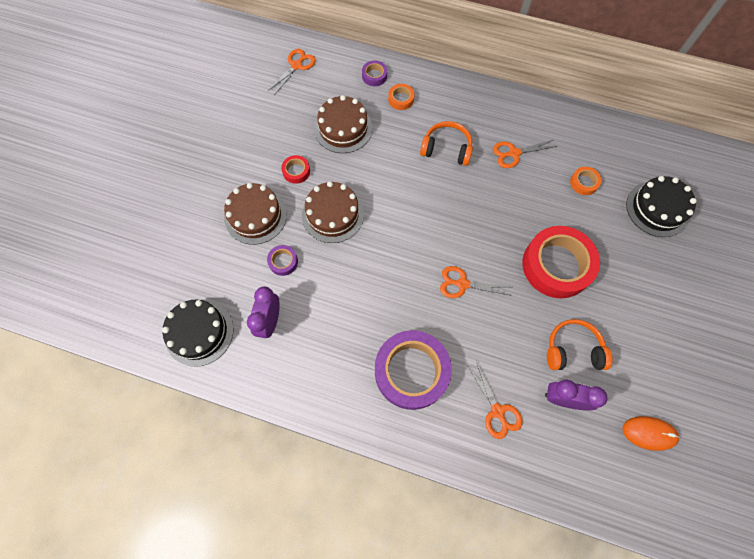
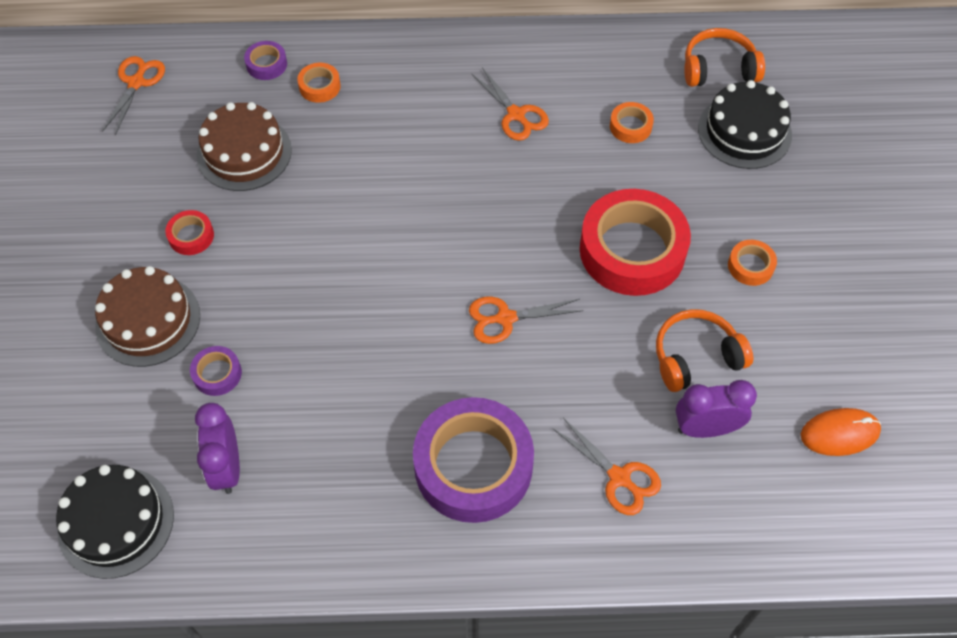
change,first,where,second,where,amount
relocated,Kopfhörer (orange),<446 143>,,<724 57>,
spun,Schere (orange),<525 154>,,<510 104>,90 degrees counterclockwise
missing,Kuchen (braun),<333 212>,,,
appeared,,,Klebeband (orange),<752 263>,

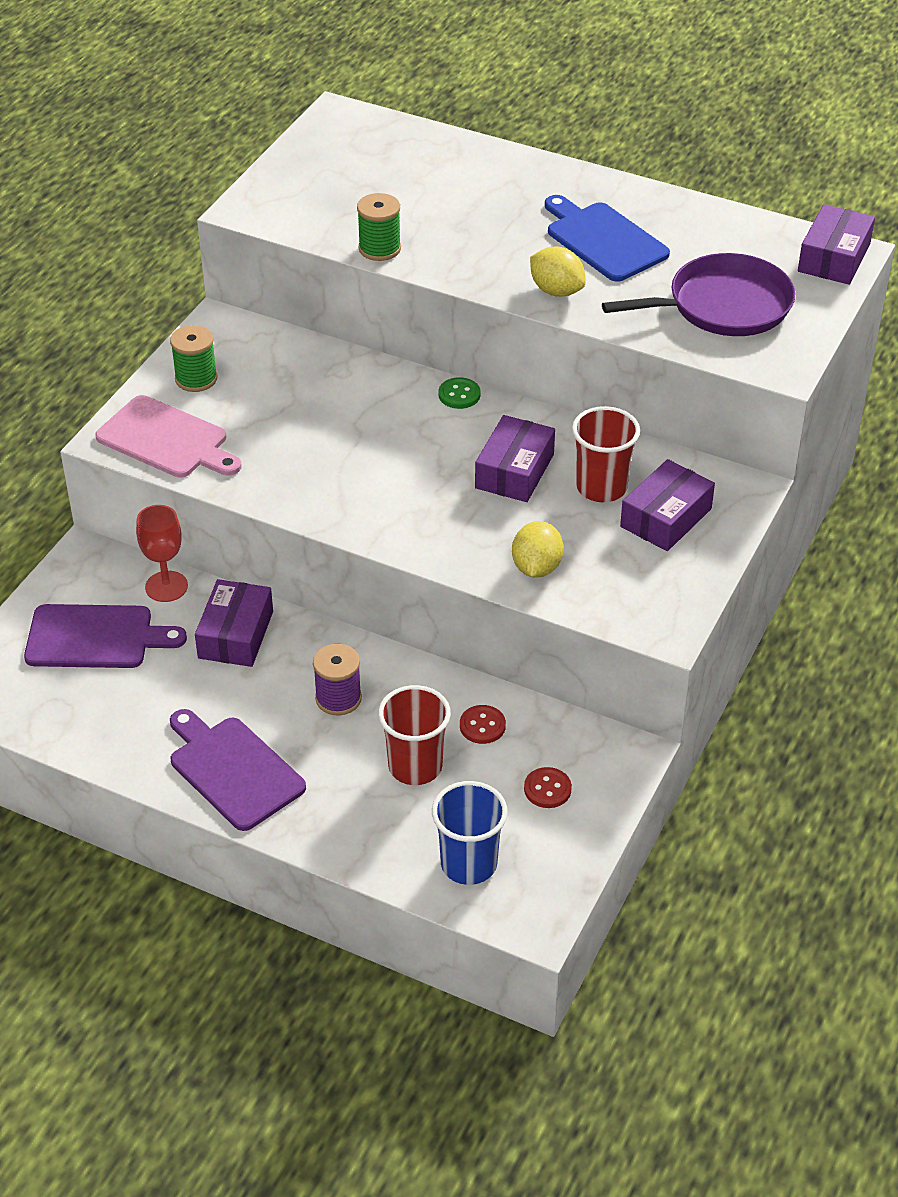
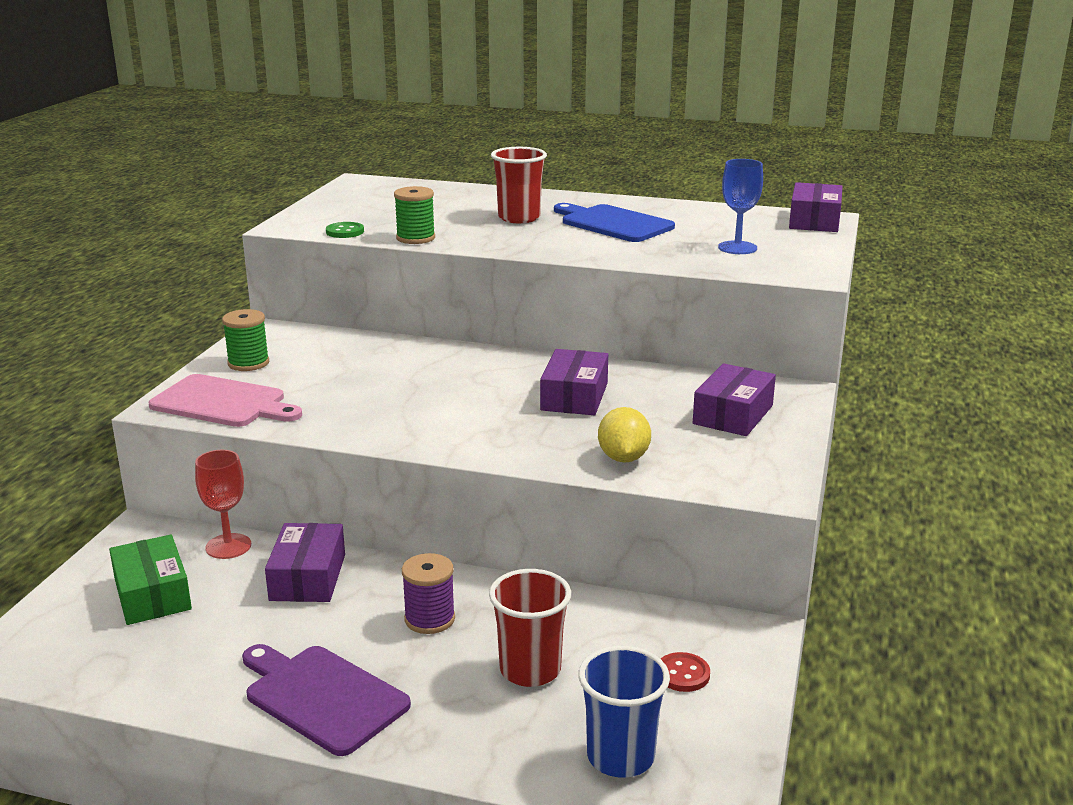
change,first,where,second,where,amount
missing,Zitrone (gelb),<558 272>,,,
exchanged,Pfanne (lila),<698 294>,Kelch (blau),<740 206>,
relocated,Knopf (grün),<460 393>,,<345 230>,
relocated,Becher (rot),<606 454>,,<519 185>,
exchanged,Schneidebrett (lila),<105 636>,Schachtel (grün),<150 579>,
missing,Knopf (rot),<483 724>,,,

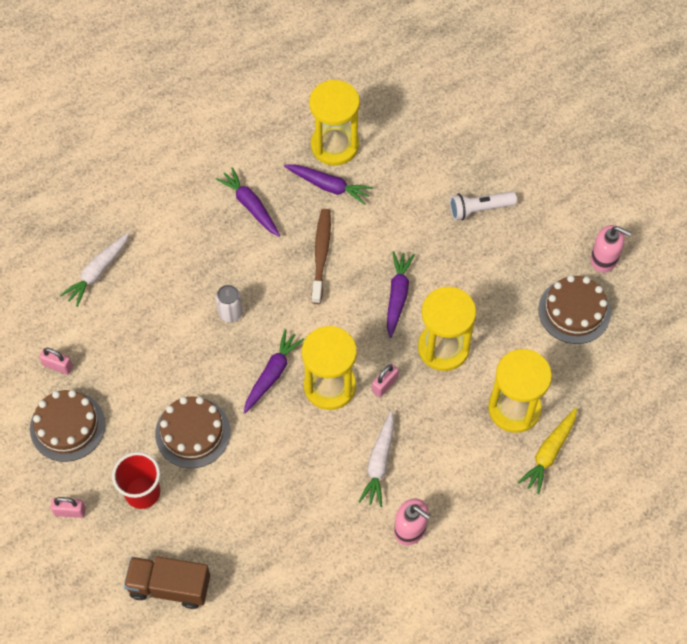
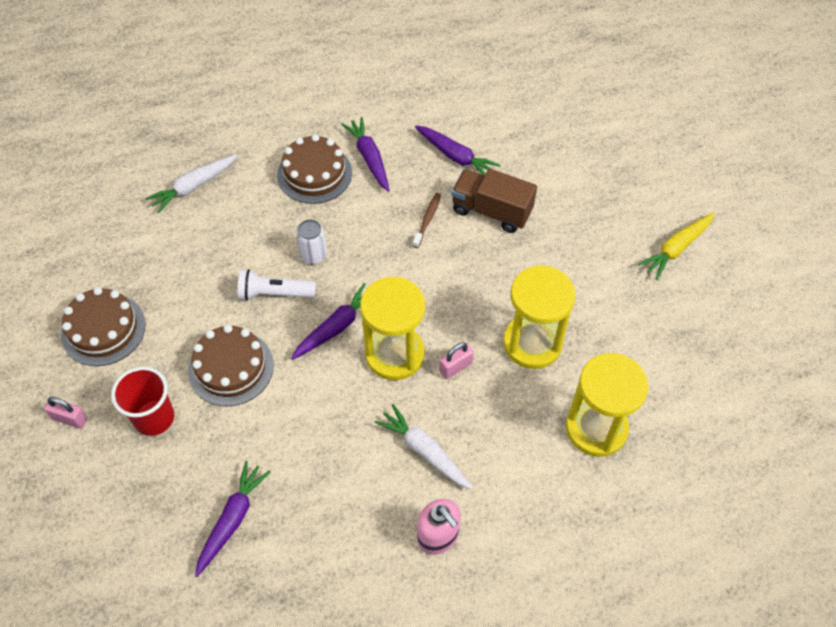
change,first,where,second,where,amount
missing,Sanduhr (gelb),<334 123>,,,
relocated,Taschenlampe (weiß),<483 205>,,<277 285>,
size,Zahnbürste (braun),<321 256>,,<426 220>,x0.60
missing,Seifenspender (rosa),<611 249>,,,
relocated,Karotte (lila),<401 294>,,<232 519>,
relocated,Kuchen (braun),<574 309>,,<314 169>,
missing,Vorhängeschloss (rosa),<56 361>,,,
relocated,Karotte (gelb),<547 451>,,<676 246>,
spun,Karotte (weiß),<376 459>,,<424 446>,105 degrees clockwise
relocated,Lastwagen (braun),<167 582>,,<494 201>,

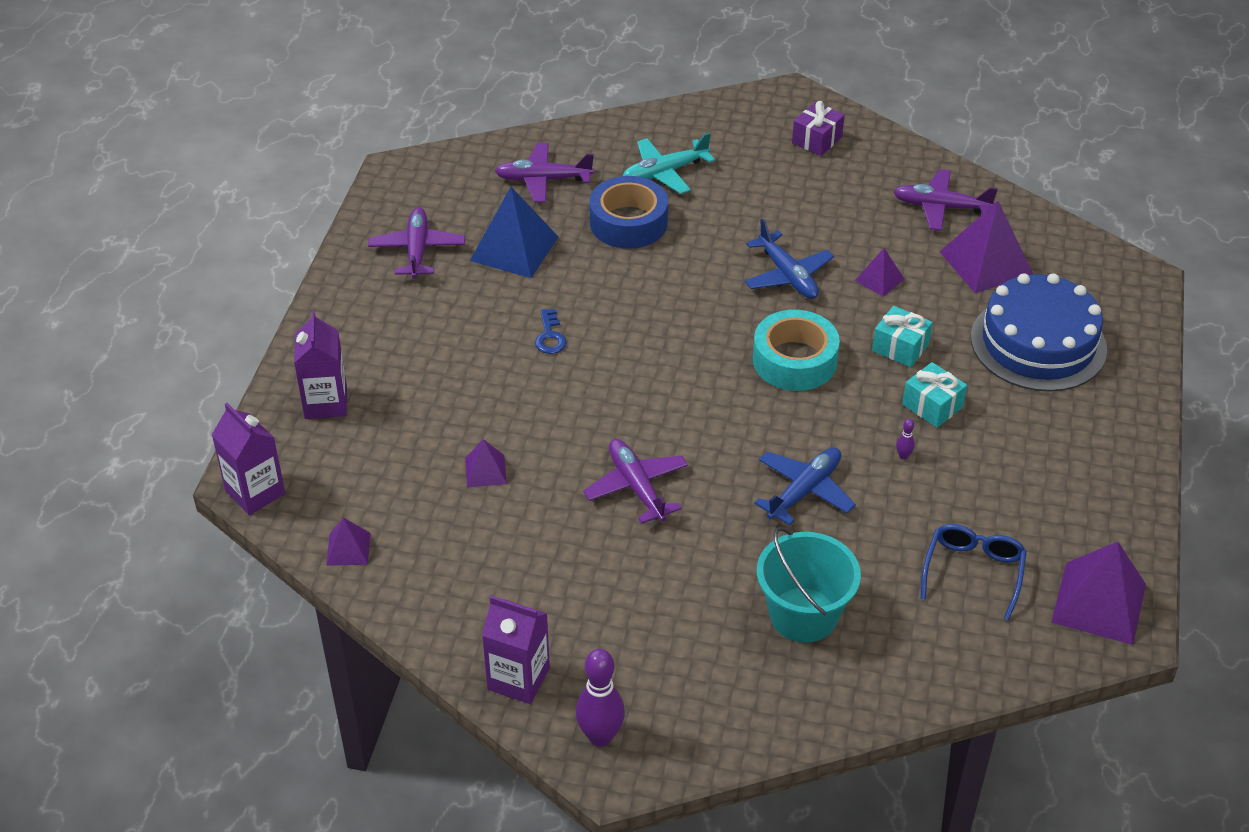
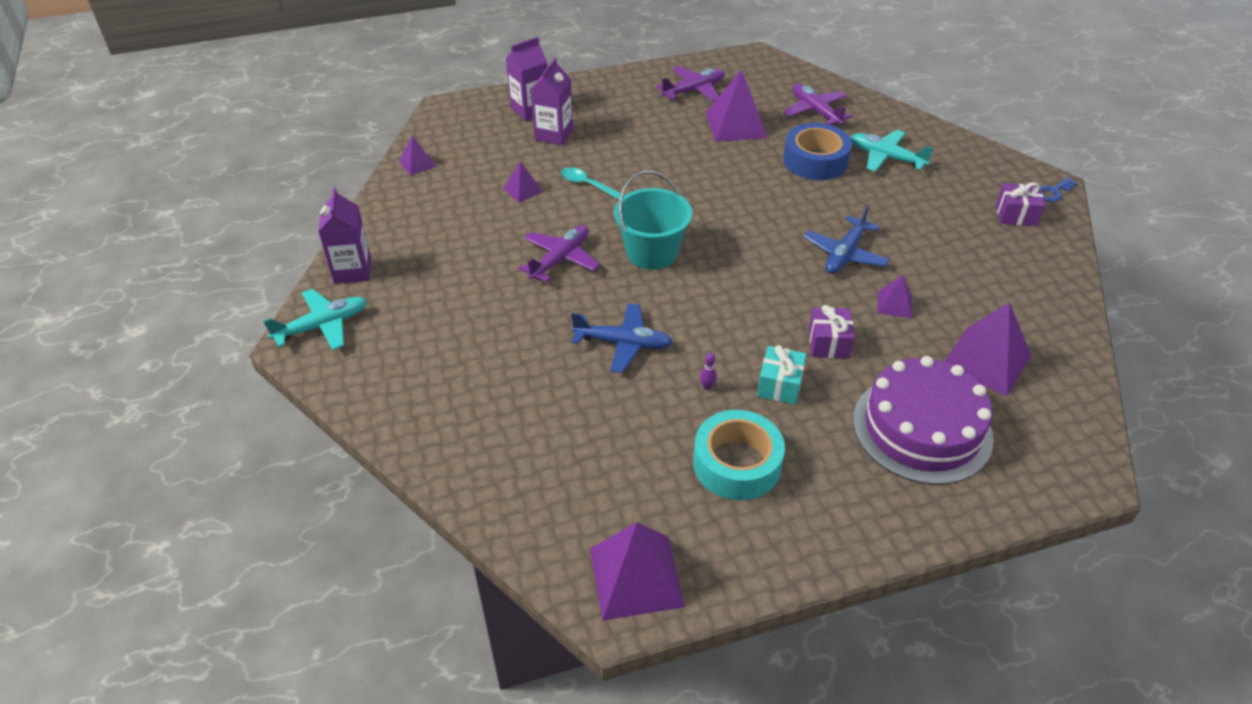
change,first,where,second,where,amount
missing,Flugzeug (lila),<945 200>,,,
colour,Pyramide (blau),<514 232>,Pyramide (lila),<737 105>,
colour,Kuchen (blau),<1039 332>,Kuchen (lila),<923 420>,
colour,Geschenk (türkis),<902 336>,Geschenk (lila),<832 332>,
relocated,Schlüssel (blau),<551 331>,,<1059 189>,
relocated,Klebeband (türkis),<796 350>,,<739 455>,
relocated,Getränkekarton (lila),<248 459>,,<551 101>,
missing,Brille (blau),<974 572>,,,
relocated,Eimer (türkis),<809 585>,,<653 220>,
exchanged,Bowlingkegel (lila),<600 698>,Flugzeug (türkis),<315 319>,
appeared,,,Löffel (türkis),<593 183>,

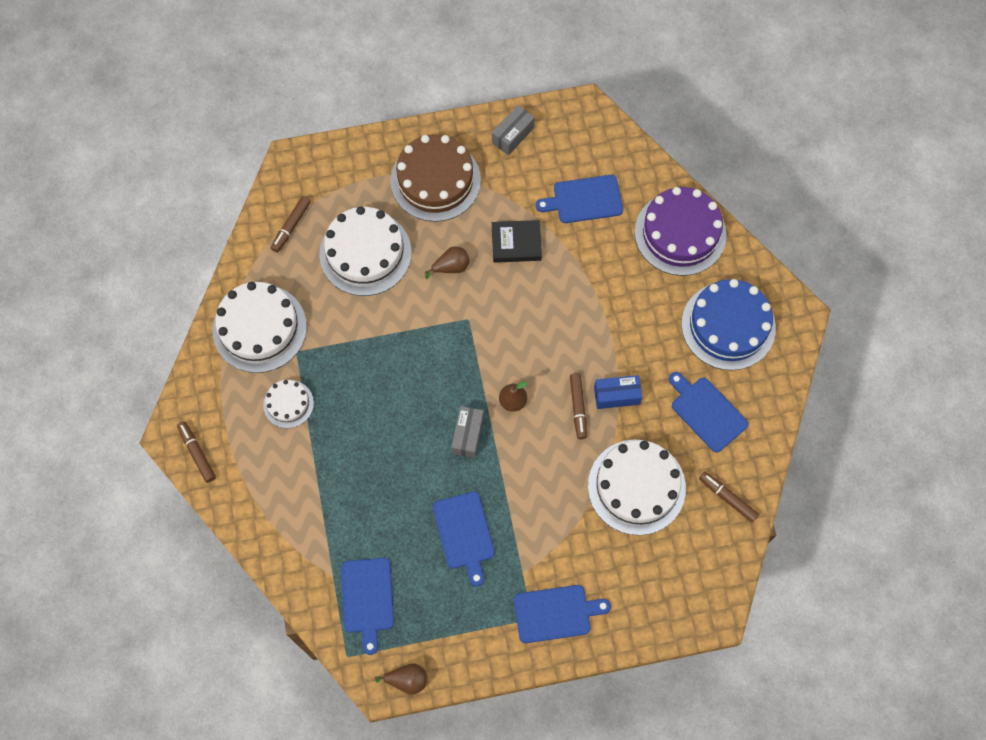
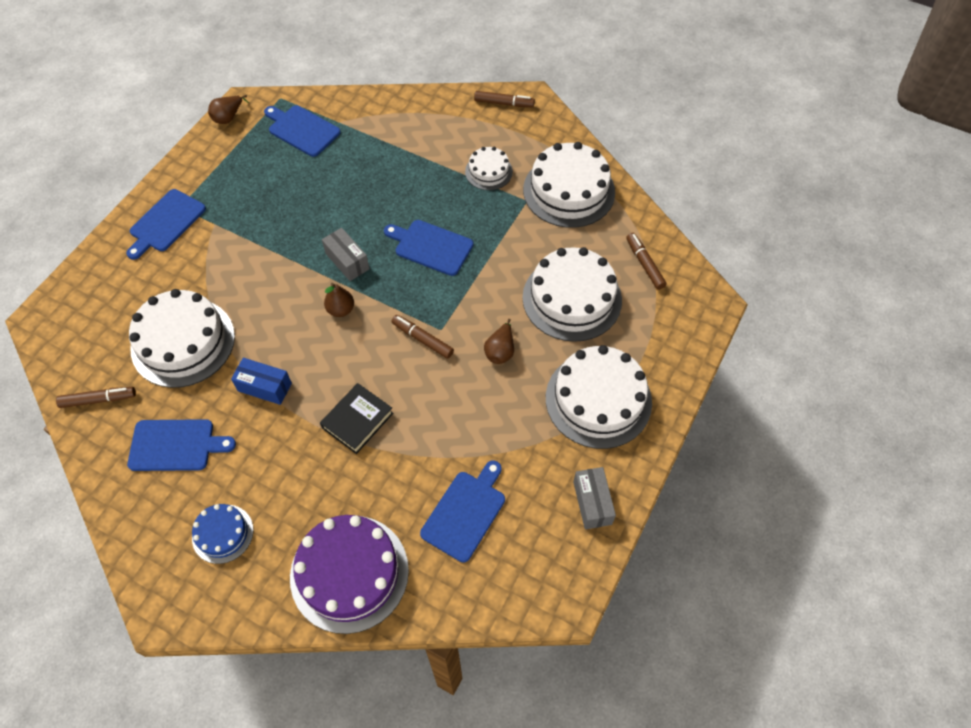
change,first,where,second,where,amount
colour,Kuchen (braun),<436 178>,Kuchen (weiß),<599 397>,
relocated,Buch (schwarz),<517 241>,,<356 418>,
size,Kuchen (blau),<729 324>,,<222 534>,x0.53
relocated,Filzstift (braun),<578 406>,,<422 337>,
spun,Schachtel (blau),<618 392>,,<261 381>,75 degrees clockwise
relocated,Schneidebrett (blau),<464 539>,,<428 248>,

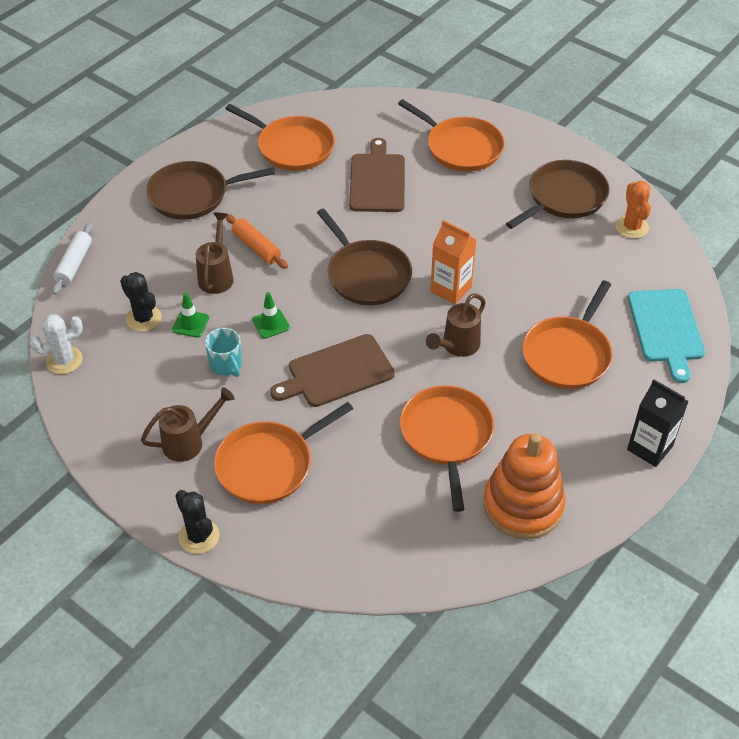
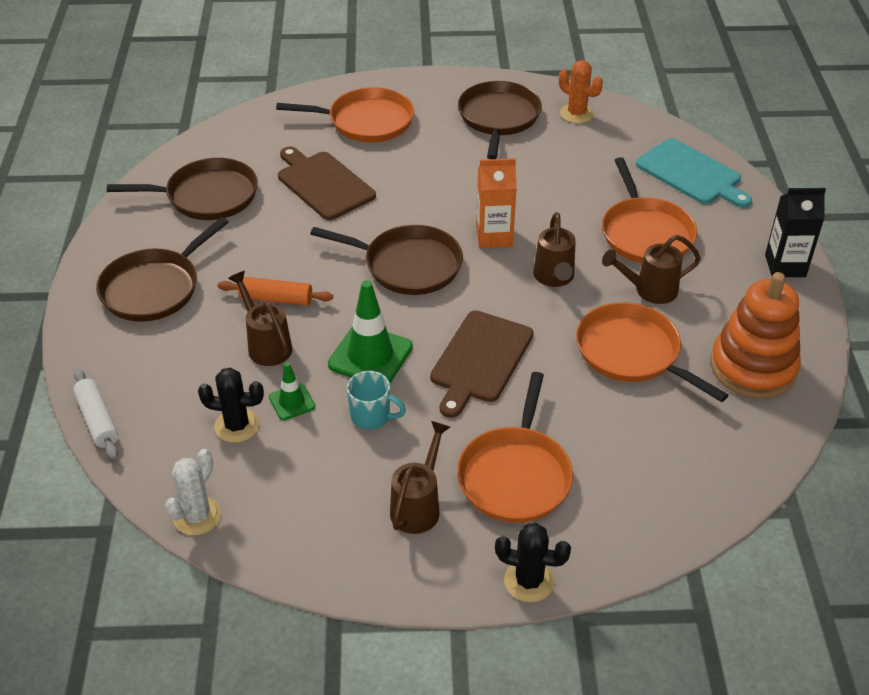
change,first,where,second,where,amount
colour,Pfanne (orange),<280 137>,Pfanne (braun),<182 189>,
size,Leitkegel (grün),<271 315>,,<370 331>,x1.85
appeared,,,Gießkanne (braun),<651 269>,

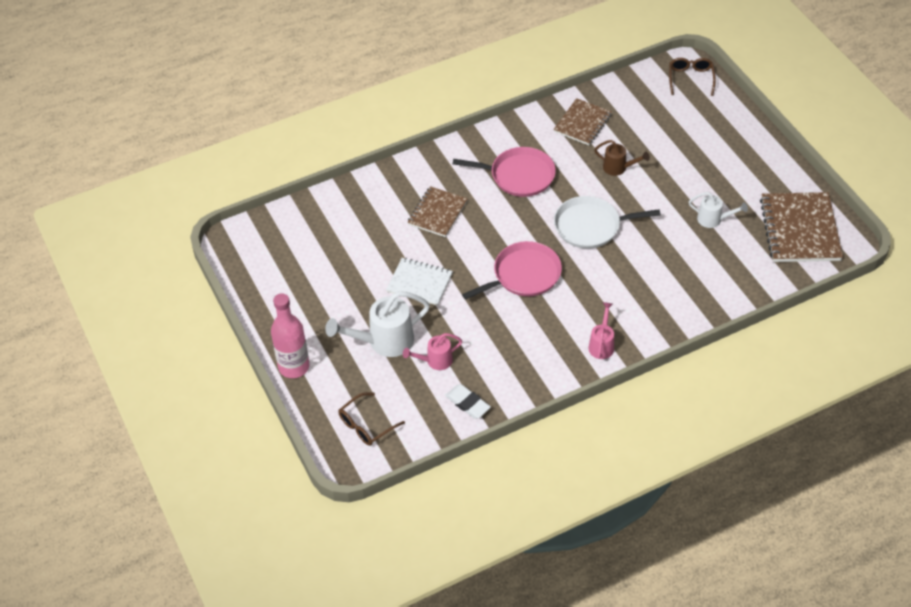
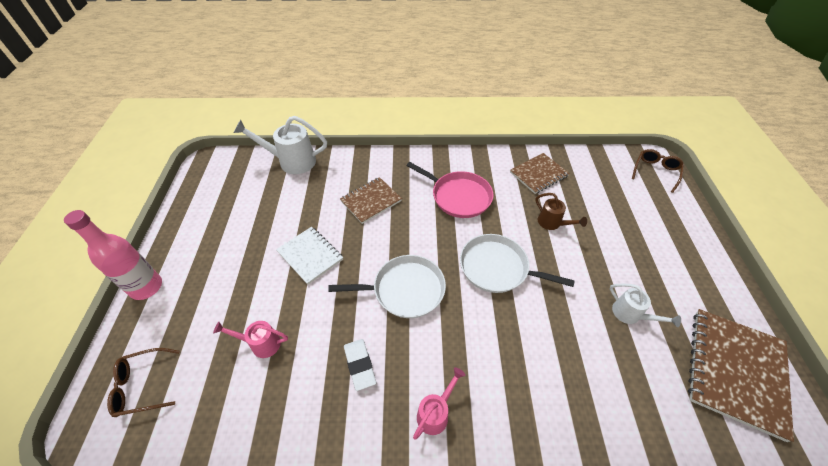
change,first,where,second,where,amount
colour,Pfanne (rosa),<512 270>,Pfanne (weiß),<387 286>,
relocated,Gießkanne (weiß),<377 324>,,<280 145>,
relocated,Radiergummi (weiß),<468 401>,,<360 365>,

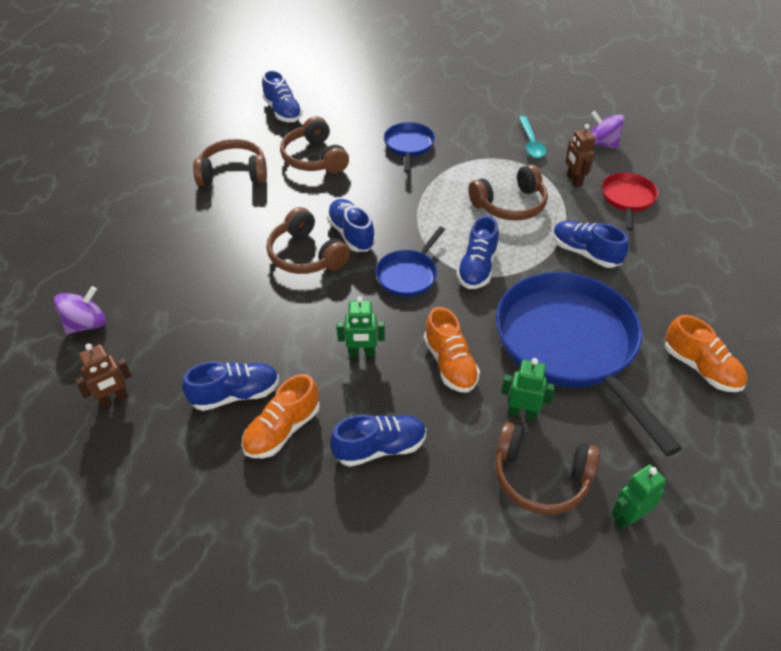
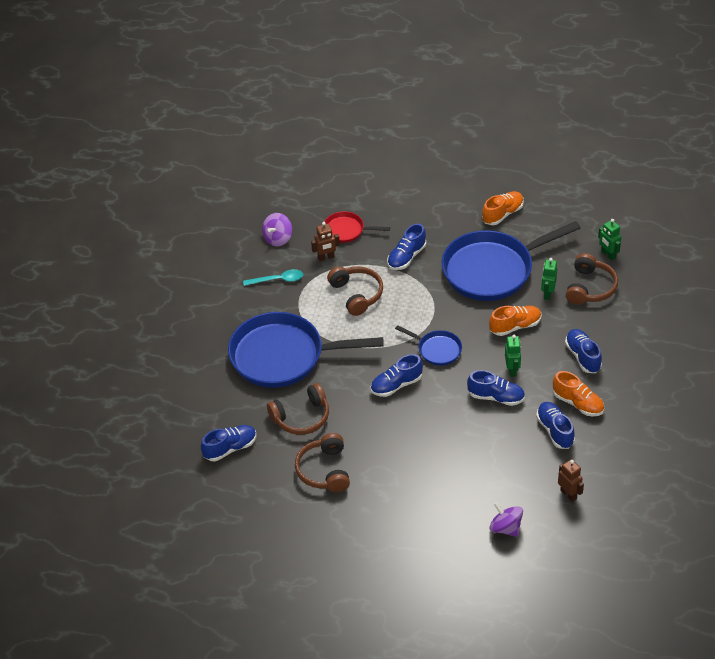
change,first,where,second,where,amount
size,Pfanne (blau),<409 147>,,<306 350>,x2.15
missing,Kopfhörer (braun),<308 240>,,,
relocated,Schuh (blau),<478 252>,,<496 388>,

